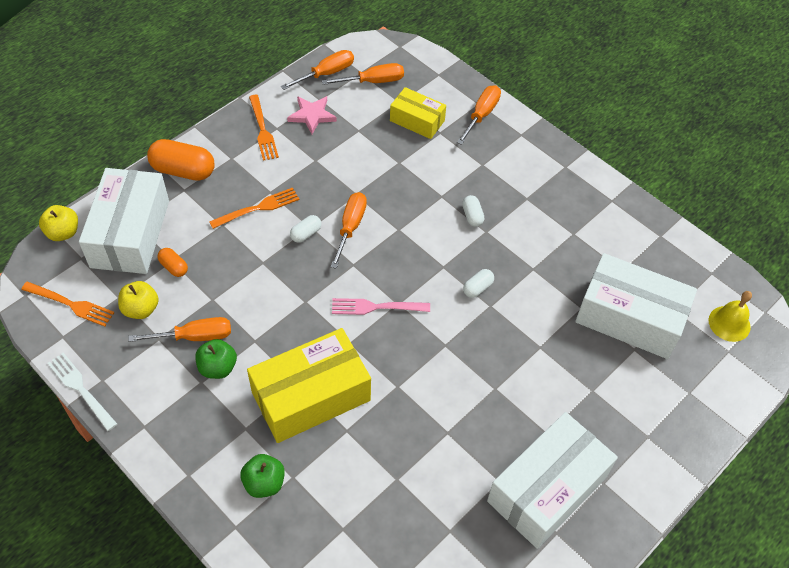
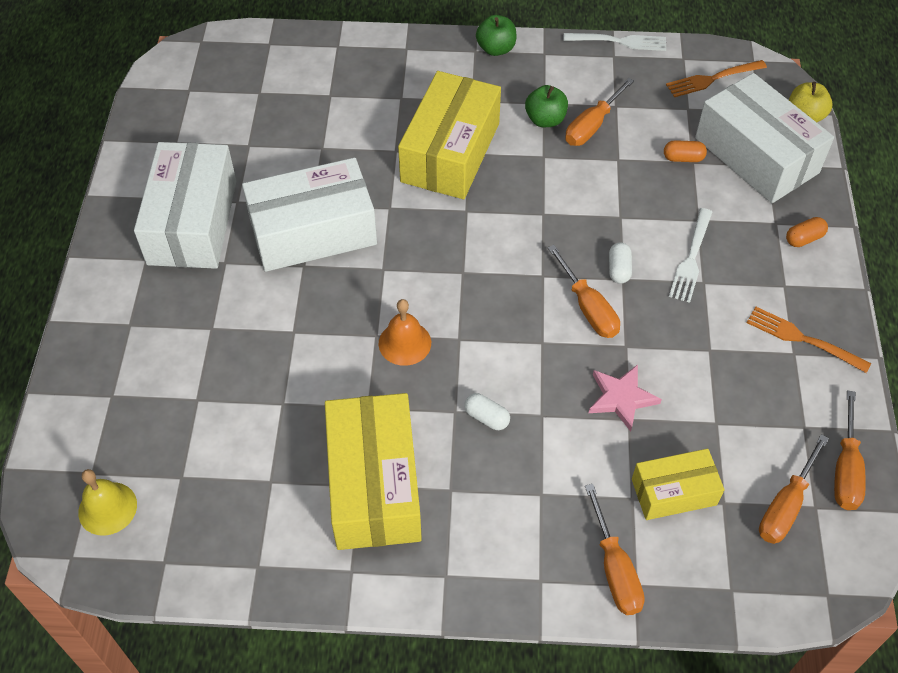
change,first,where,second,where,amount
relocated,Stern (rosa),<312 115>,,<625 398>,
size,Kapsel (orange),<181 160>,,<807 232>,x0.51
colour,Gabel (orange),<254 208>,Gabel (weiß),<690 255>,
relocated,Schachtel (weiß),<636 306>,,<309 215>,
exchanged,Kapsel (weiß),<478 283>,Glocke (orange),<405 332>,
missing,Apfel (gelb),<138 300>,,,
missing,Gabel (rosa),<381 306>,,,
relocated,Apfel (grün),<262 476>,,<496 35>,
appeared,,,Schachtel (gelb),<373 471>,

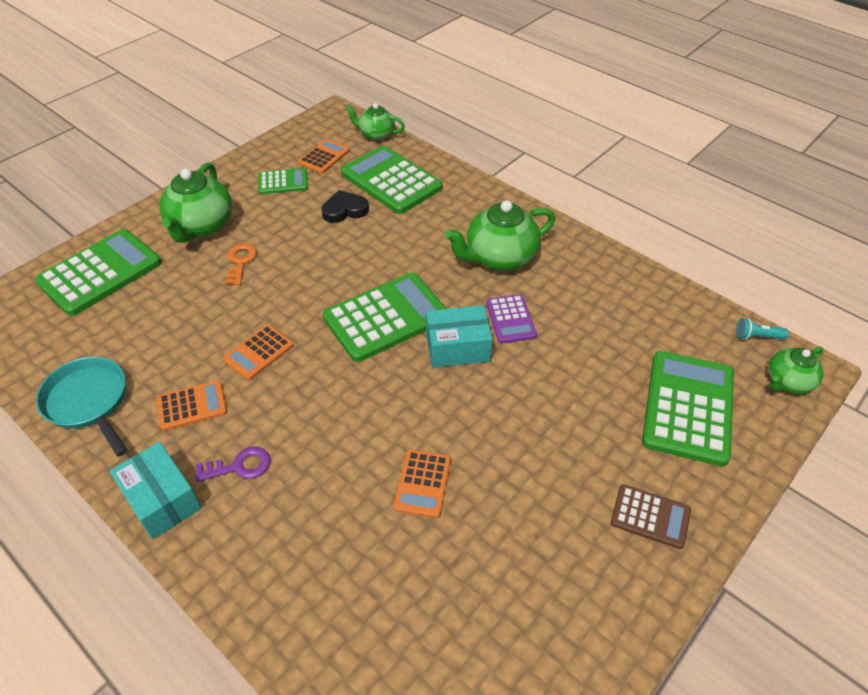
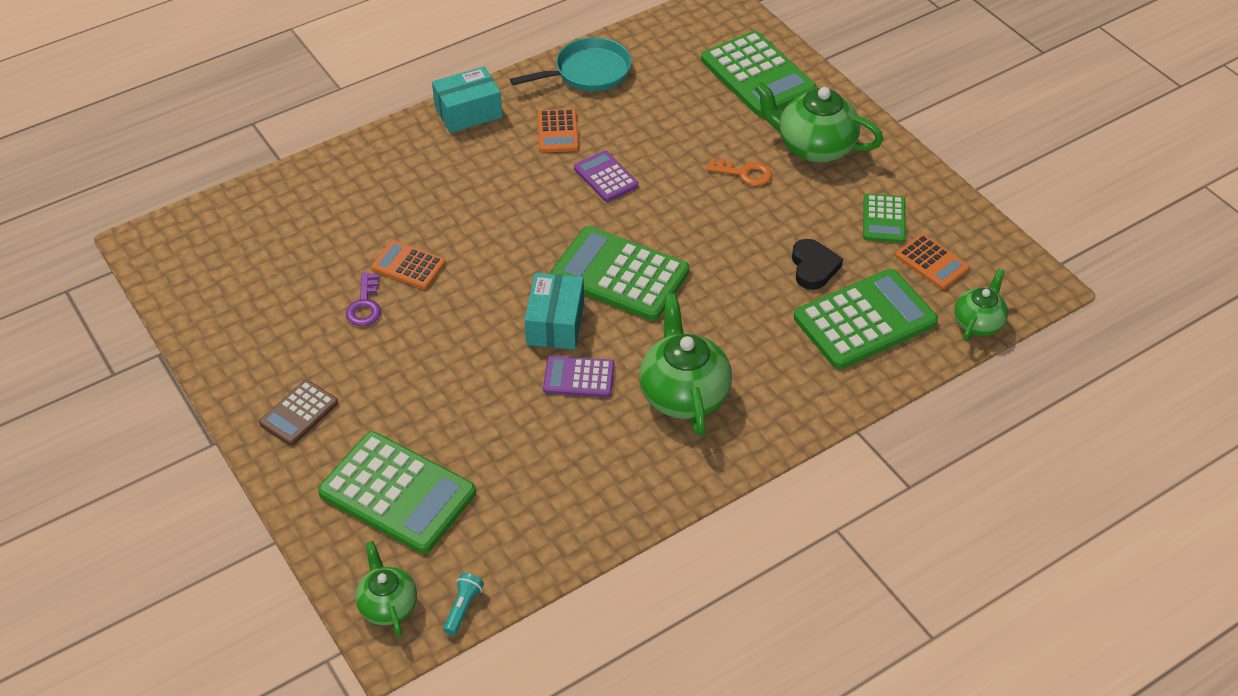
change,first,where,second,where,amount
spun,Taschenrechner (grün),<385 317>,,<619 273>,135 degrees clockwise
colour,Taschenrechner (orange),<258 352>,Taschenrechner (lila),<606 176>,
relocated,Schlüssel (lila),<232 464>,,<363 299>,

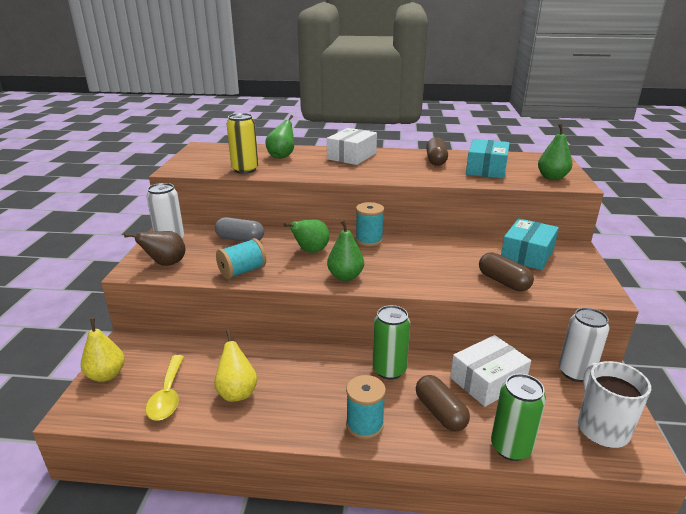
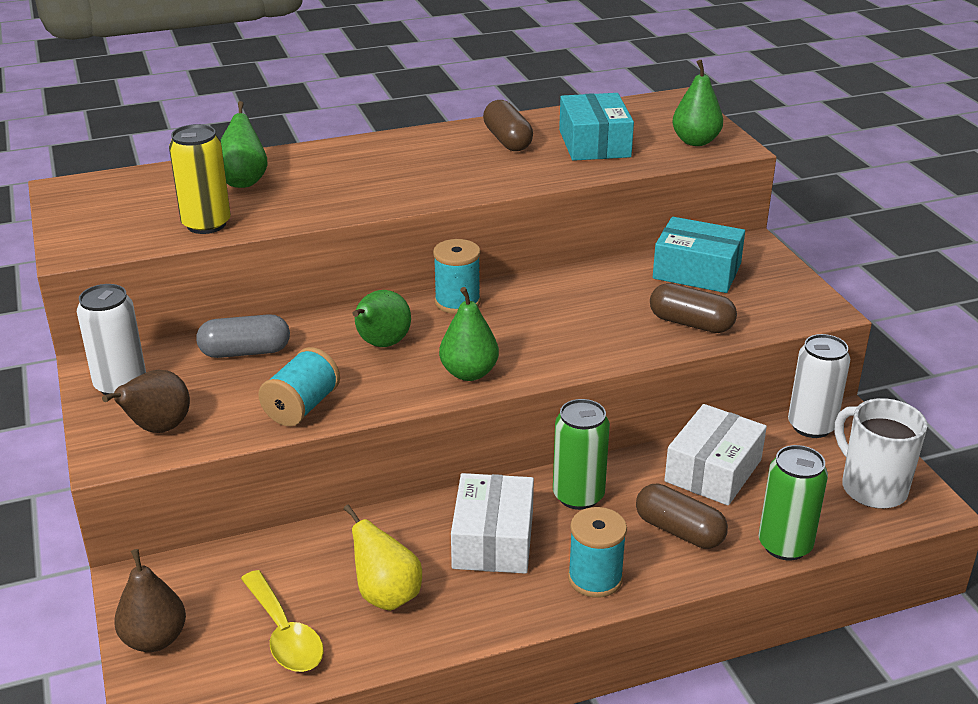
change,first,where,second,where,amount
relocated,Schachtel (weiß),<352 146>,,<492 523>,
spun,Schachtel (türkis),<530 244>,,<699 255>,75 degrees counterclockwise
colour,Birne (gelb),<103 350>,Birne (braun),<150 600>,

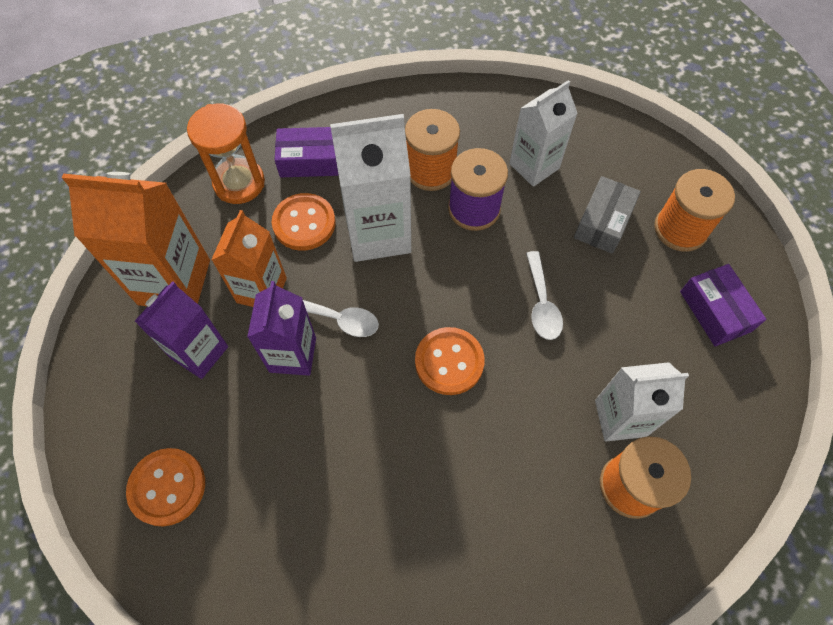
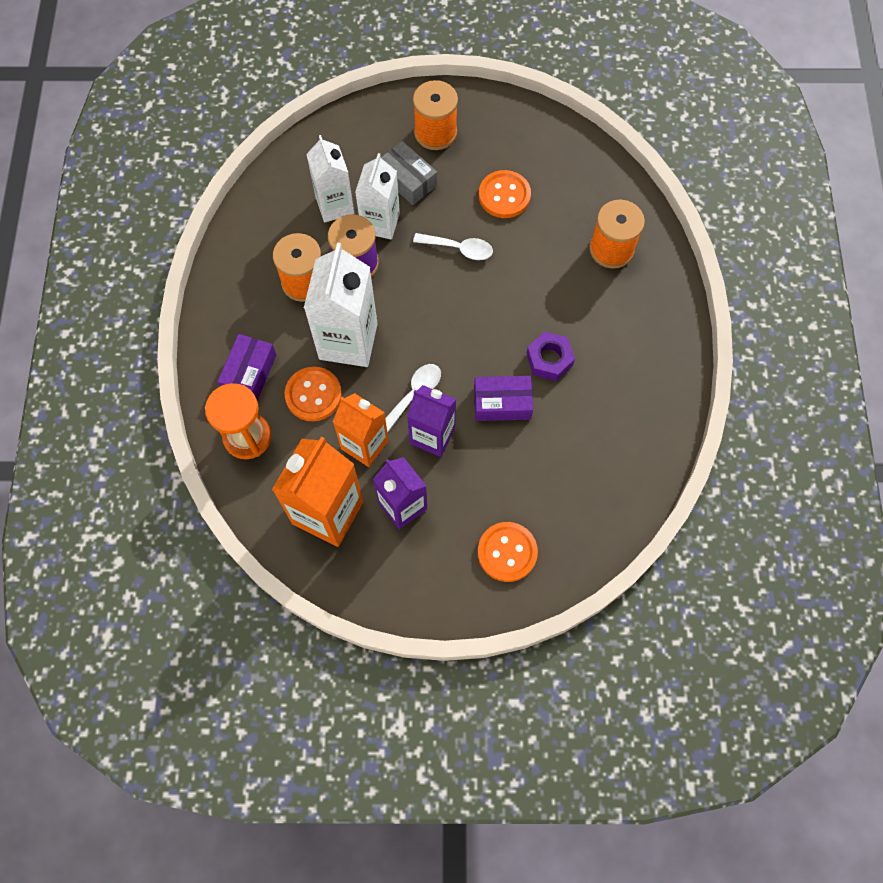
change,first,where,second,where,amount
relocated,Schachtel (lila),<723 305>,,<503 398>,
relocated,Knopf (orange),<450 361>,,<505 194>,
relocated,Getränkekarton (weiß),<642 402>,,<377 196>,
appeared,,,Sechskantmutter (lila),<550 356>,

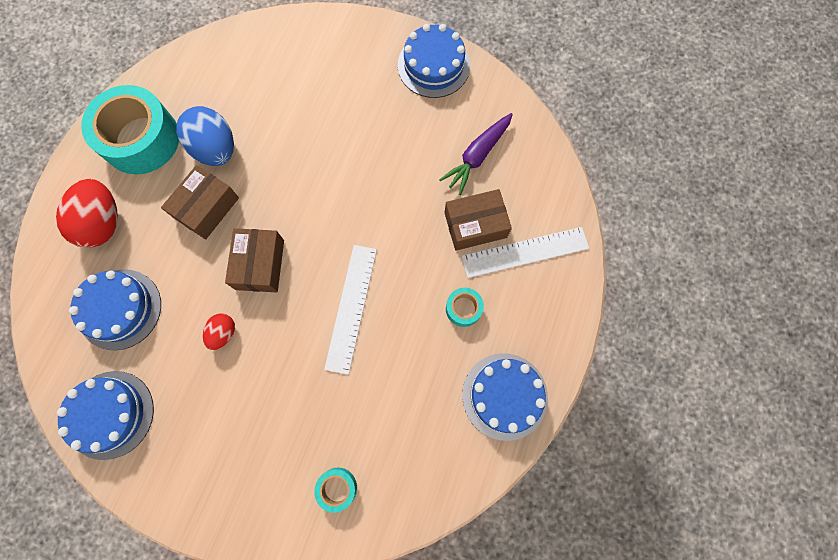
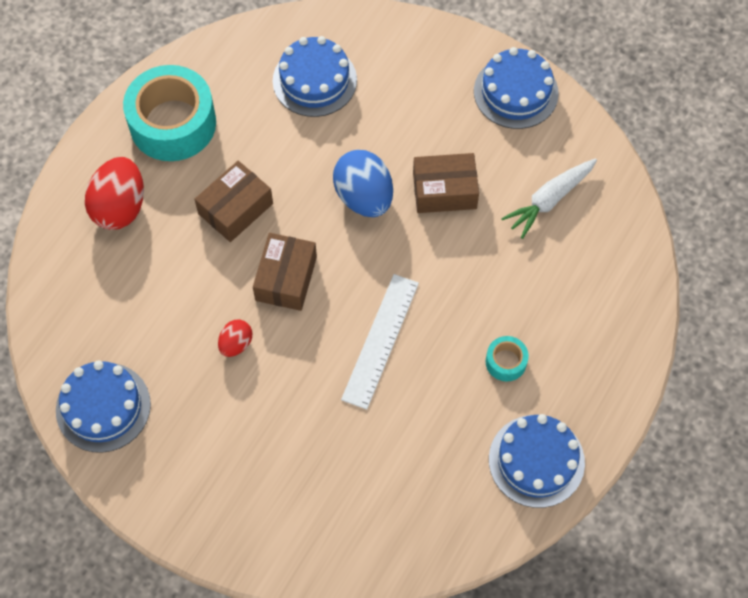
change,first,where,second,where,amount
relocated,Ei (blau),<205 136>,,<363 183>,
colour,Karotte (lila),<476 154>,Karotte (weiß),<549 199>,
relocated,Schachtel (braun),<478 220>,,<446 183>,
missing,Lineal (weiß),<525 252>,,,
relocated,Kuchen (blau),<115 309>,,<315 76>,
missing,Klebeband (türkis),<335 490>,,,

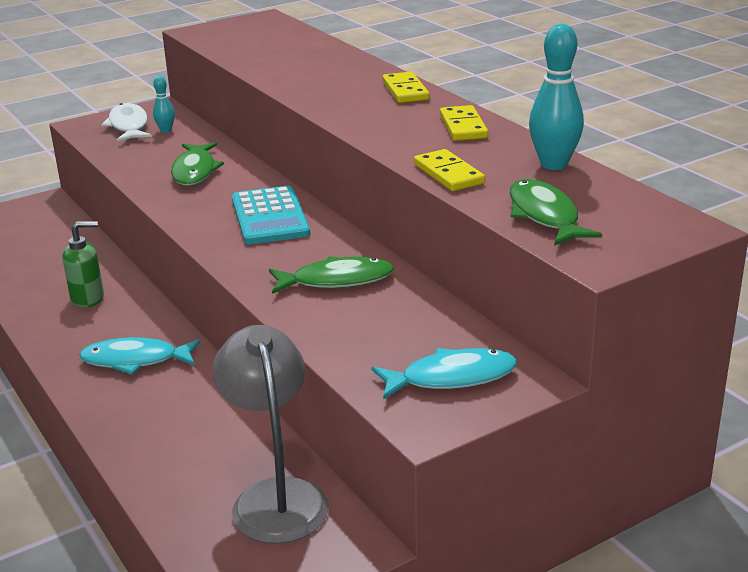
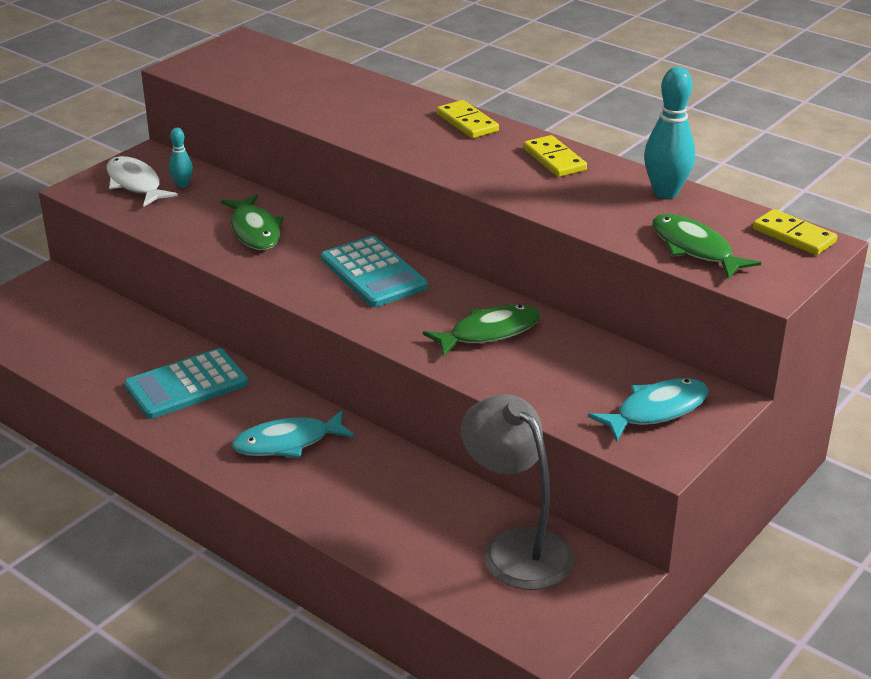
change,first,where,second,where,amount
relocated,Dominostein (gelb),<449 170>,,<795 232>,
exchanged,Seifenspender (grün),<83 264>,Taschenrechner (türkis),<186 383>,

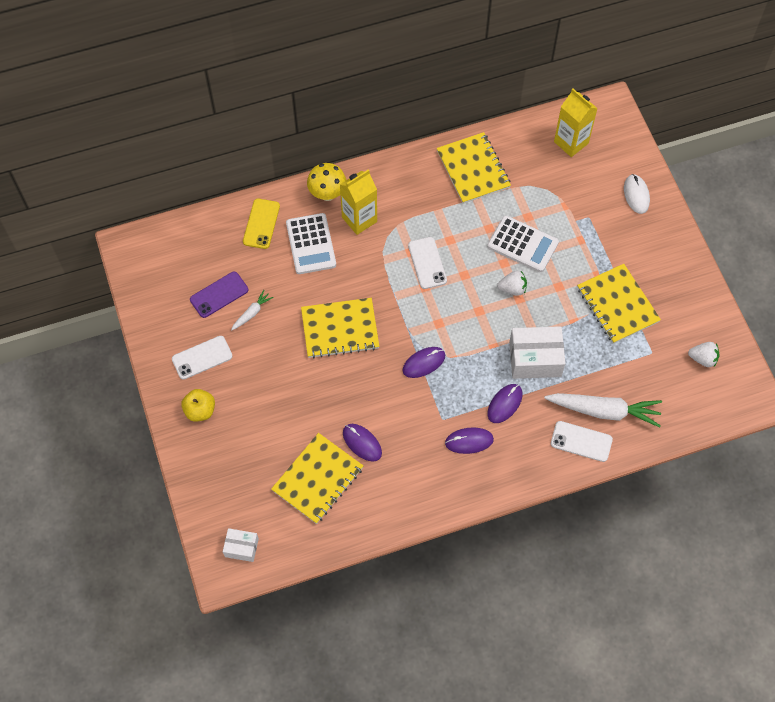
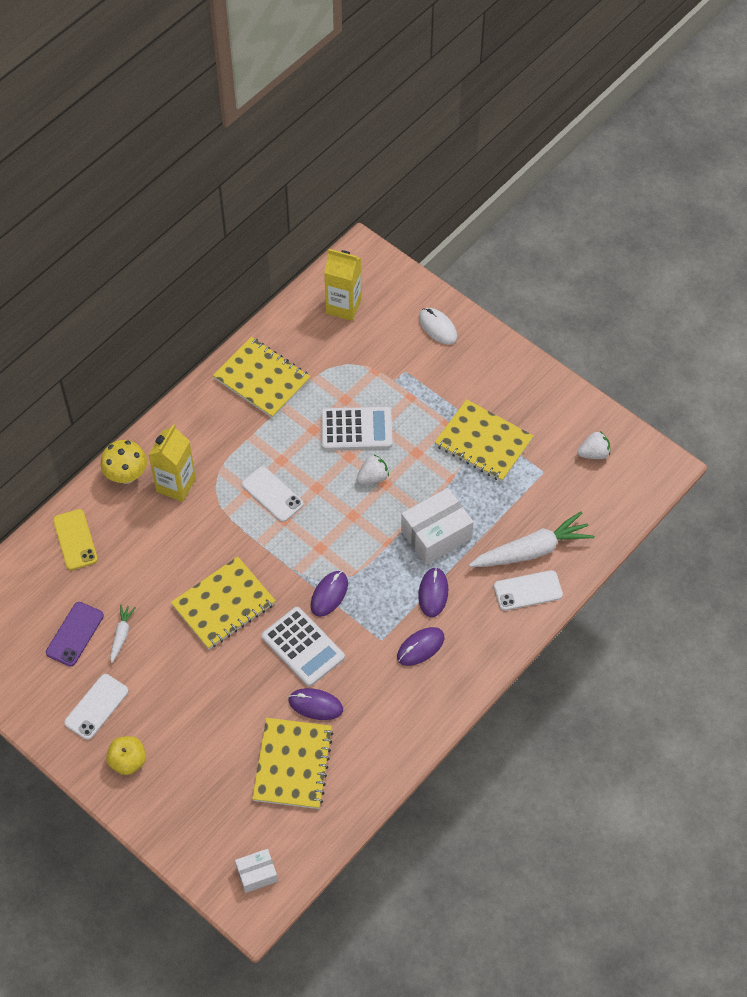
change,first,where,second,where,amount
relocated,Taschenrechner (weiß),<311 243>,,<303 647>,

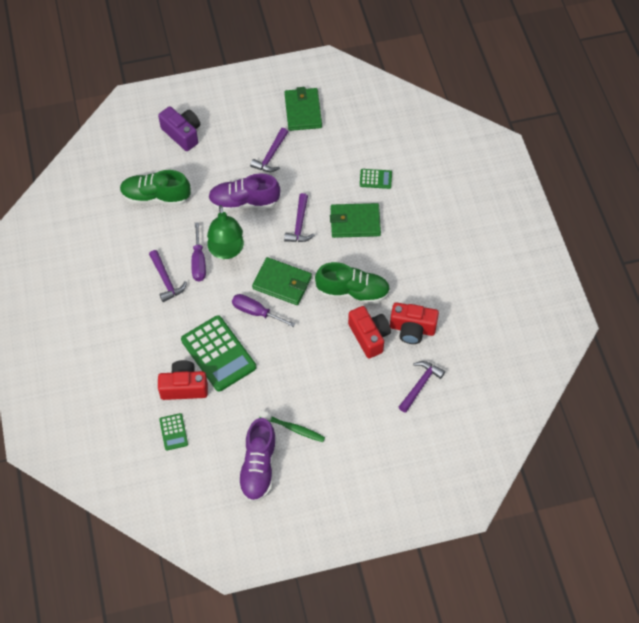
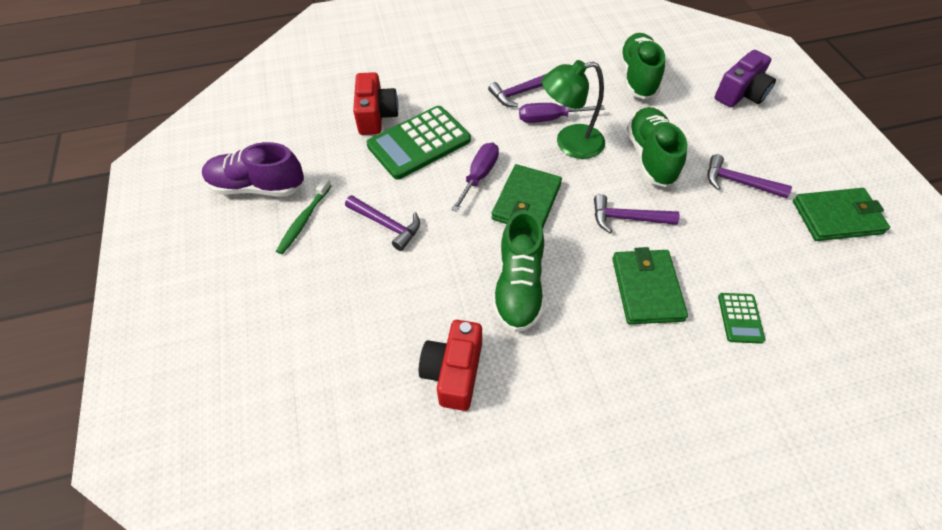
change,first,where,second,where,amount
colour,Schuh (lila),<244 192>,Schuh (grün),<657 147>,
missing,Kamera (rot),<369 332>,,,
relocated,Hammer (lila),<422 387>,,<382 223>,
missing,Taschenrechner (grün),<173 431>,,,

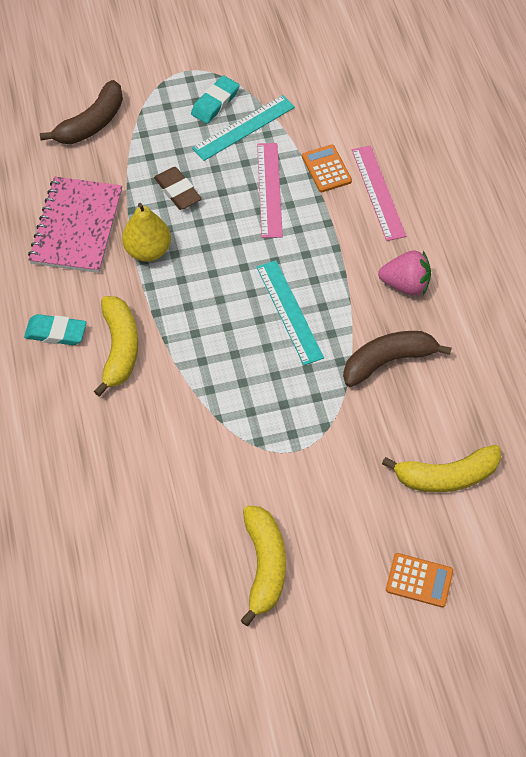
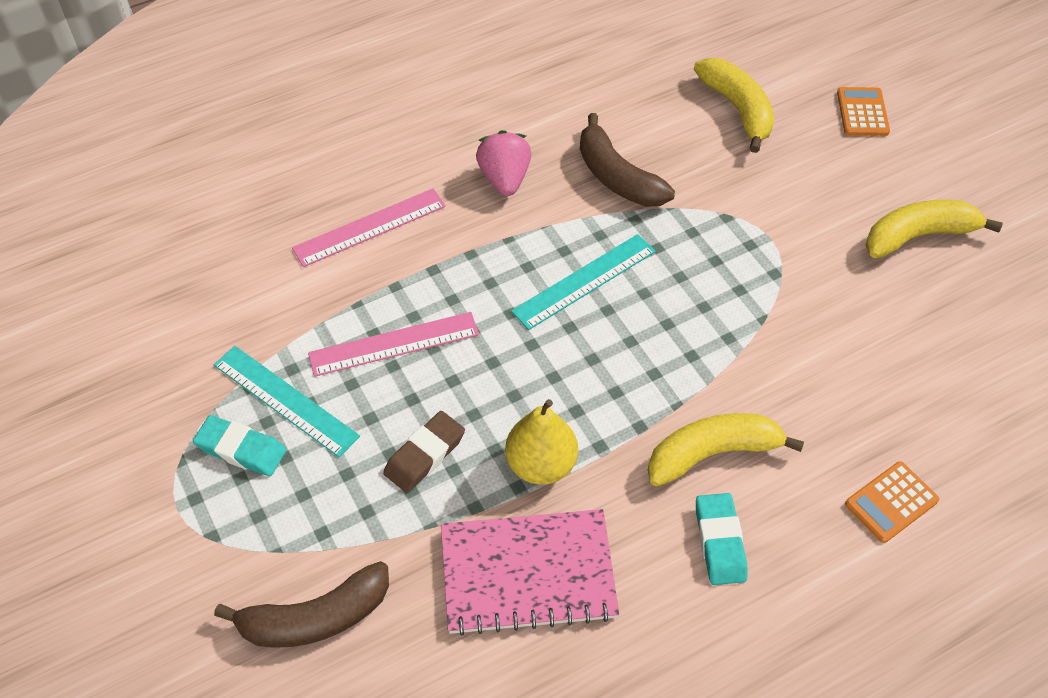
change,first,where,second,where,amount
spun,Banane (braun),<81 112>,,<301 604>,135 degrees clockwise
relocated,Taschenrechner (orange),<327 168>,,<892 502>,

